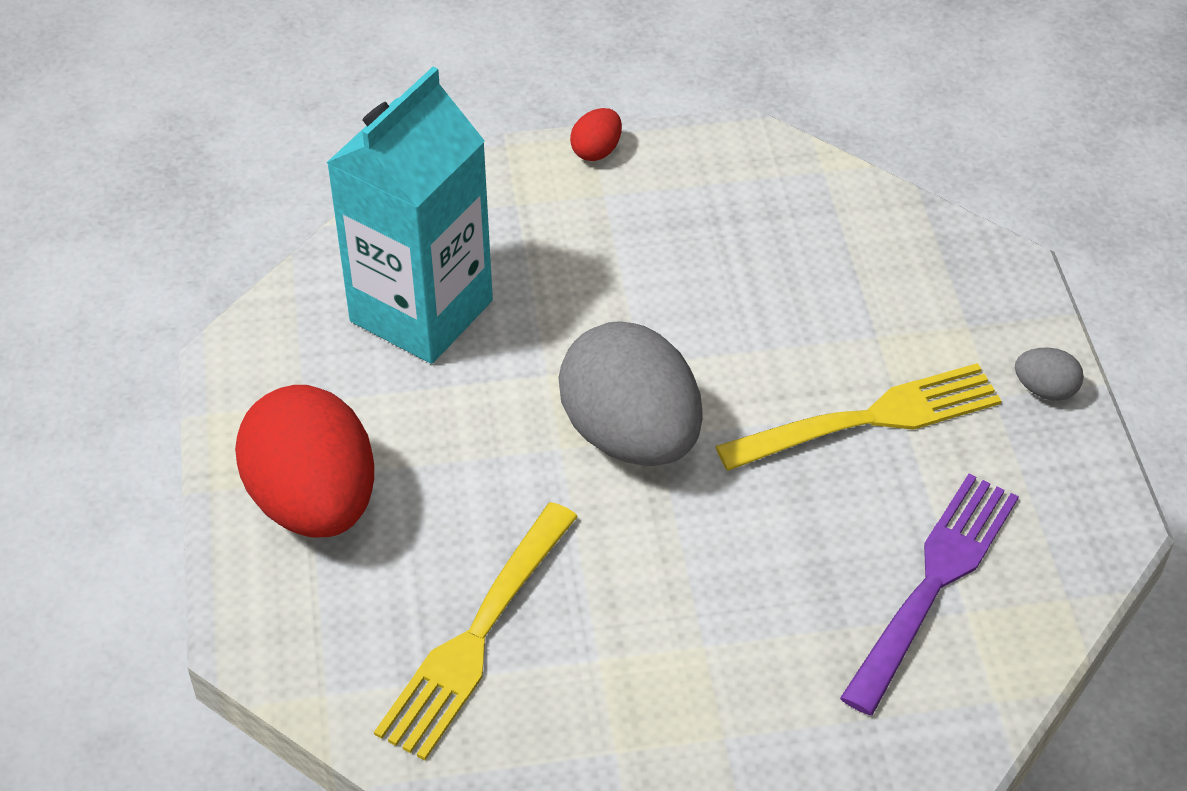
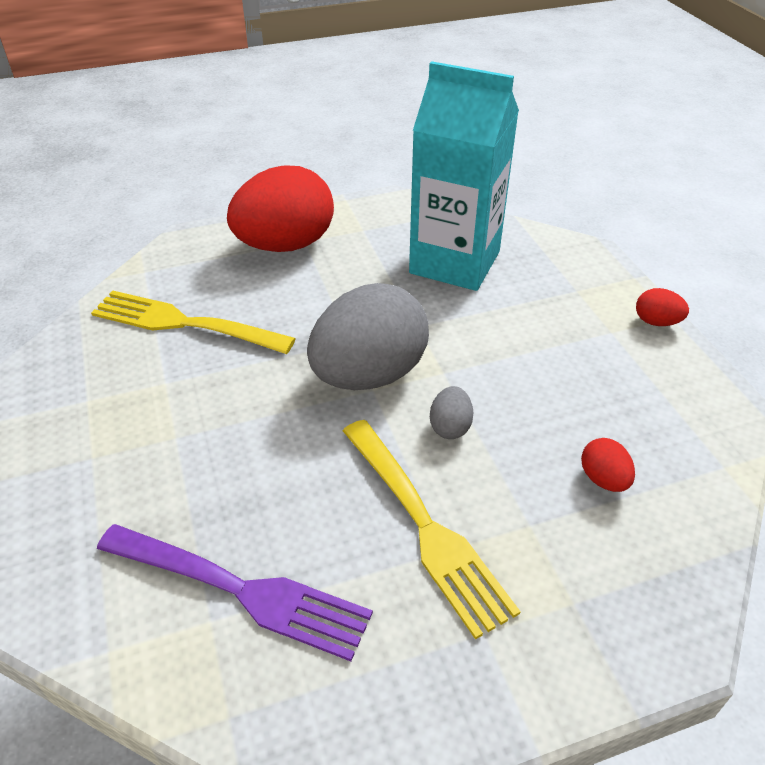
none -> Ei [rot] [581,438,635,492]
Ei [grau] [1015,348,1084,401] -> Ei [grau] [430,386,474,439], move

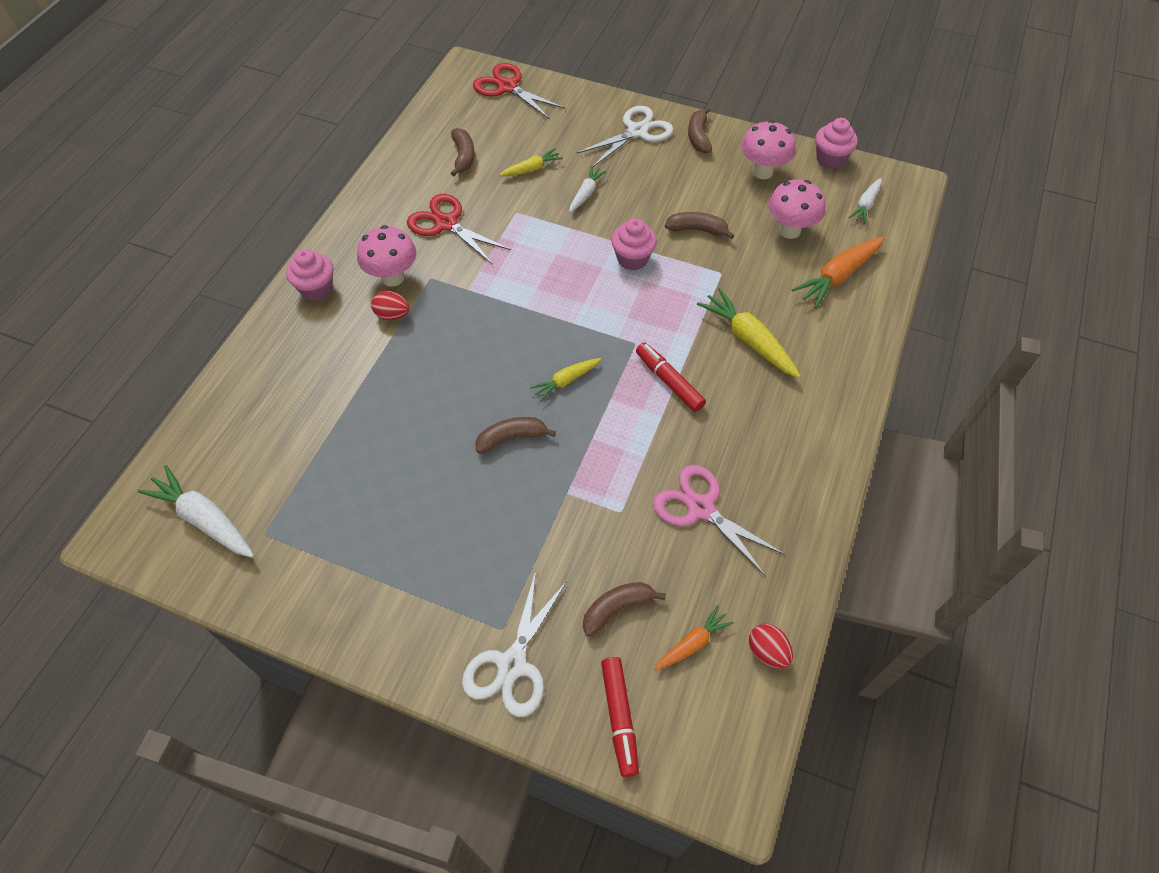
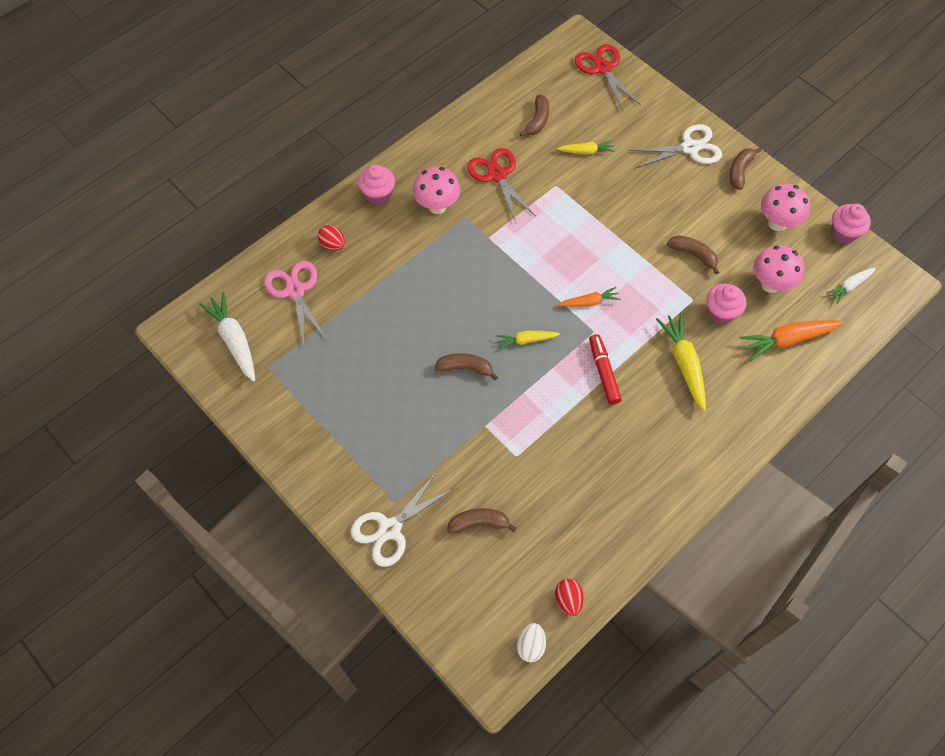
Karotte [weiß] [569,166,607,212] -> none
Filzstift [rot] [601,657,639,777] -> none
none -> Ei [weiß] [517,623,546,662]
Ei [rot] [371,291,409,320] -> Ei [rot] [318,225,345,251], move
Muffin [rosa] [611,218,657,270] -> Muffin [rosa] [707,284,746,324], move
Schere [rosa] [653,465,786,577] -> Schere [rosa] [264,261,327,345], move
Karotte [orange] [654,605,734,671] -> Karotte [orange] [558,287,621,307], move

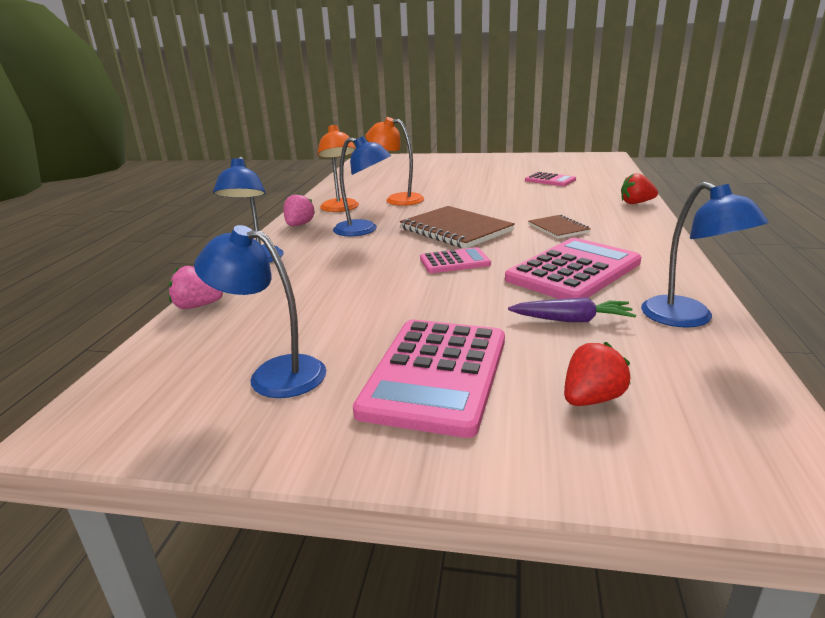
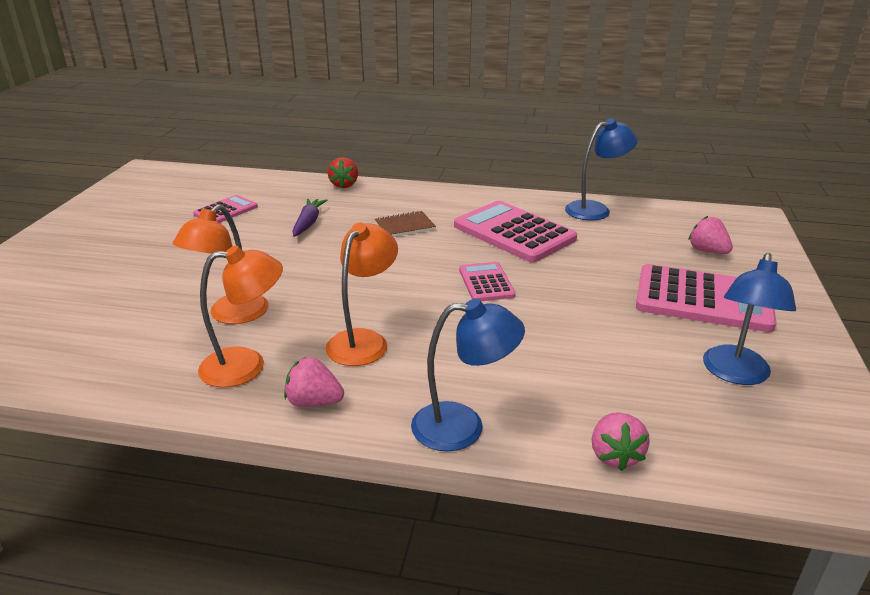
Notizbuch [braun] [400,206,515,248] -> none
Karotte [lila] [508,297,636,322] -> Karotte [lila] [292,199,327,237], move
Lampe [blau] [333,136,391,236] -> Lampe [orange] [326,223,398,366]
Erdbeere [rot] [564,342,630,406] -> Erdbeere [rosa] [689,216,733,254]

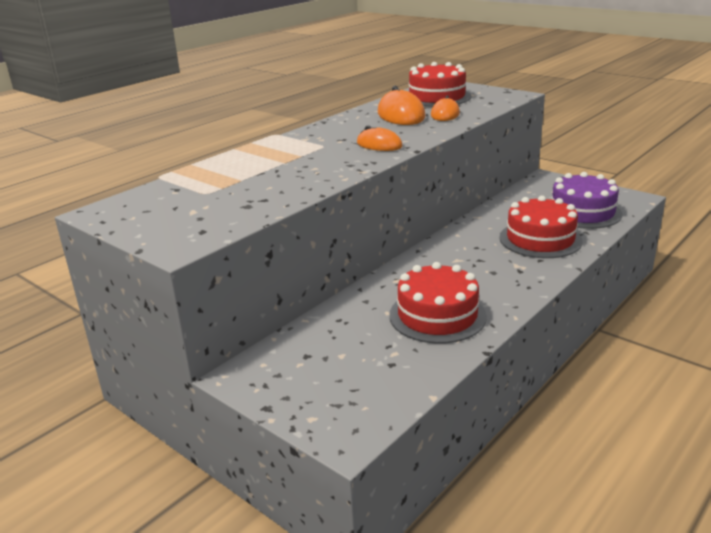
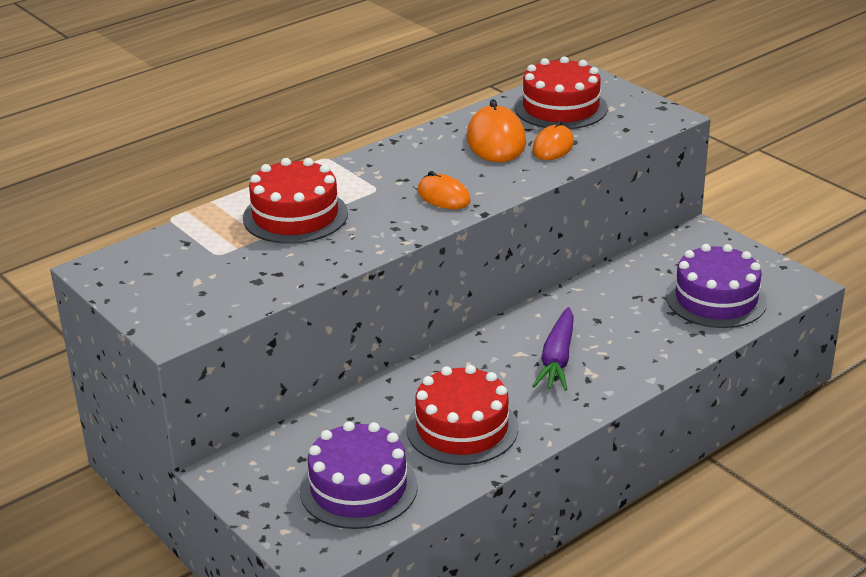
none -> Kuchen [lila] [300,421,418,529]
none -> Karotte [lila] [532,307,574,391]
Kuchen [rot] [499,195,583,258] -> Kuchen [rot] [243,158,348,244], move

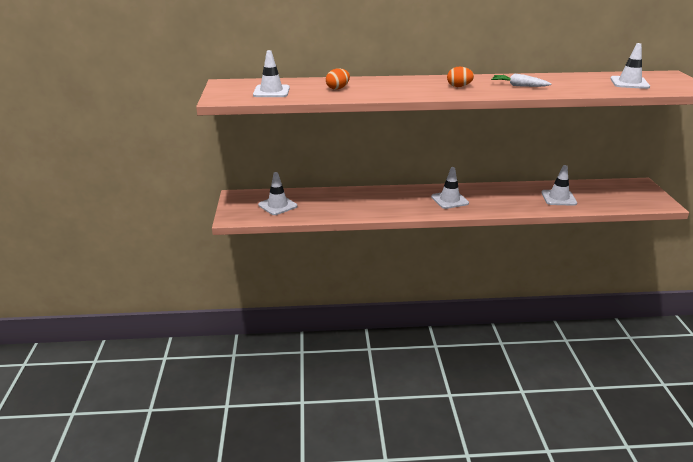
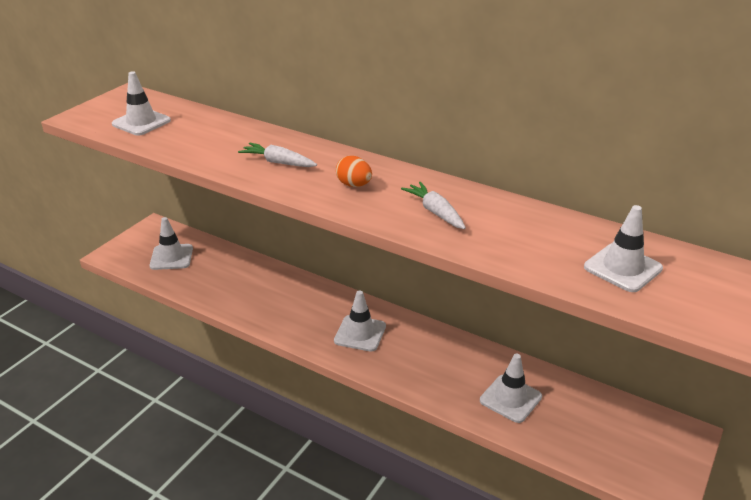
Ei [orange] [326,68,350,90] -> none
none -> Karotte [weiß] [238,143,317,167]

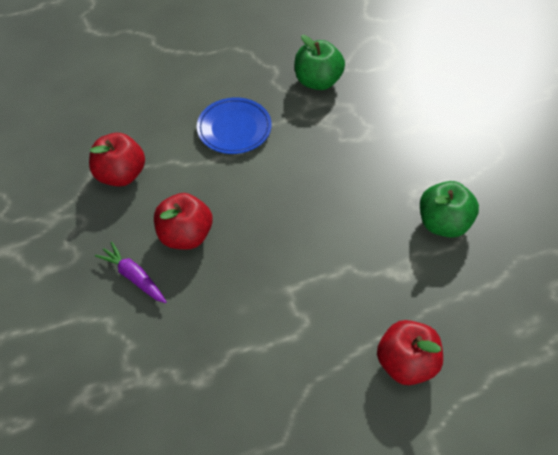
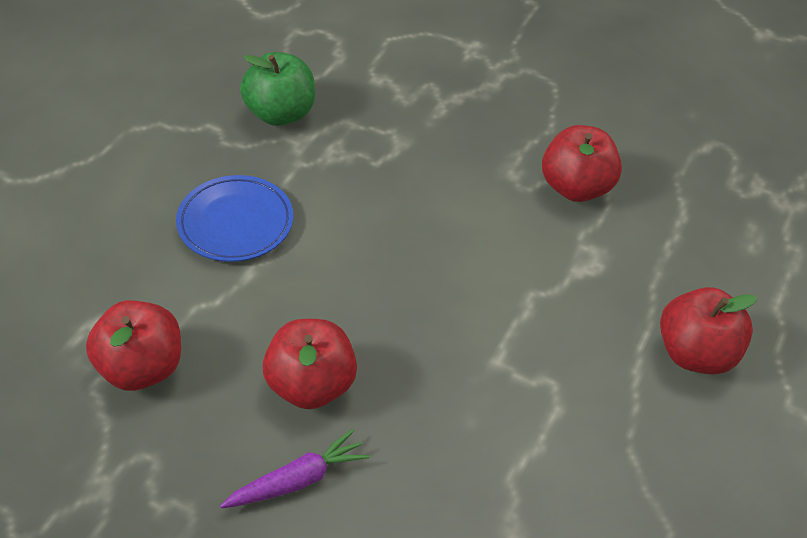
Apfel [grün] [420,181,479,238] -> Apfel [rot] [542,125,622,202]
Karotte [lila] [95,242,167,303] -> Karotte [lila] [220,429,370,508], 150 degrees clockwise

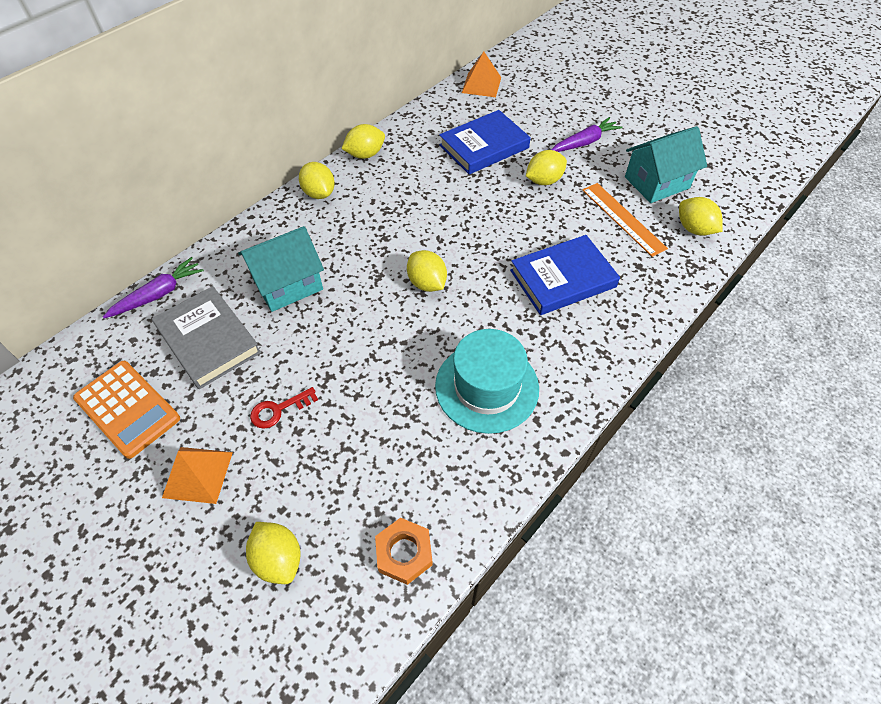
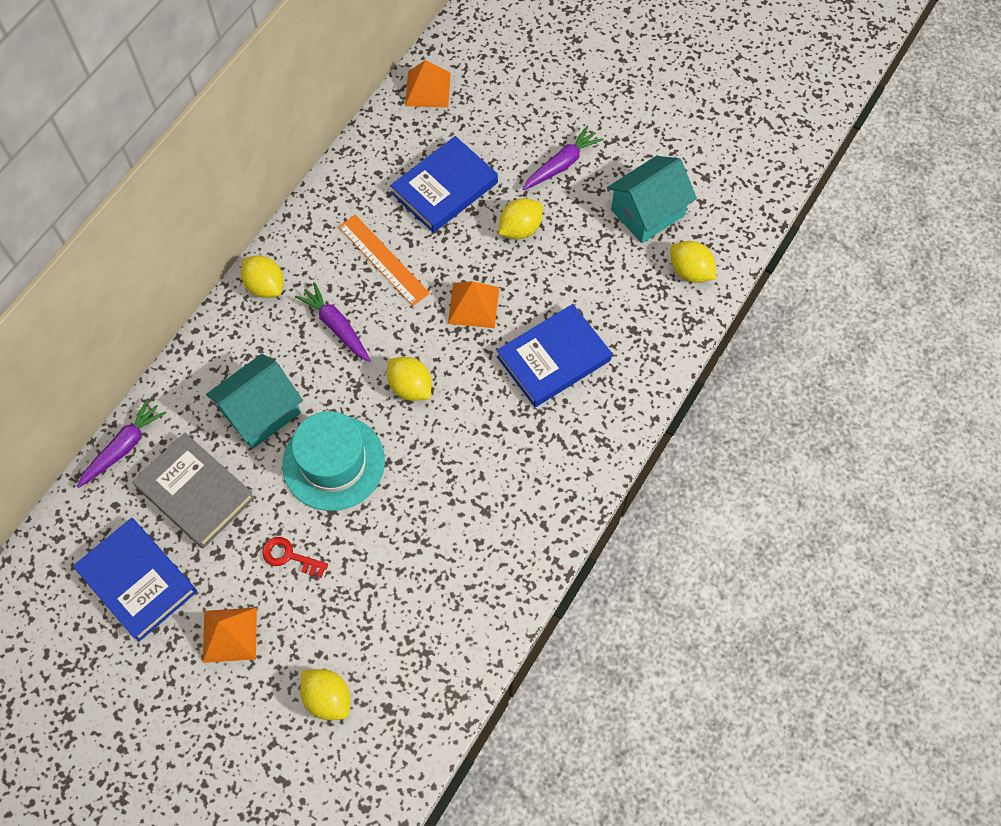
Zitrone [gelb] [341,124,385,159] -> none
Sechskantmutter [orange] [375,518,433,585] -> none
none -> Karotte [lila] [295,282,371,362]
none -> Pyramide [orange] [448,281,499,328]
Hut [türkis] [435,329,539,434] -> Hut [türkis] [282,411,385,511], move
Lineal [orange] [582,183,668,257] -> Lineal [orange] [338,215,430,306], move
Taschenrechner [orange] [73,361,180,459] -> Buch [blau] [73,518,197,642]
Schlüssel [rot] [250,387,318,429] -> Schlüssel [rot] [262,537,328,578], 60 degrees clockwise

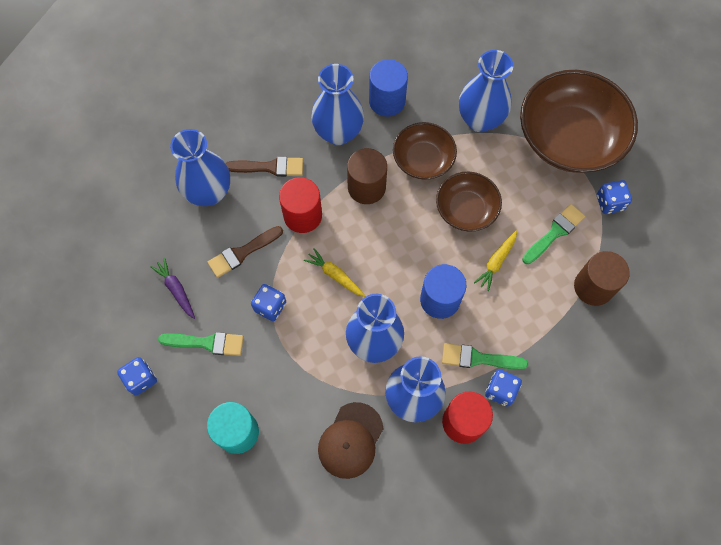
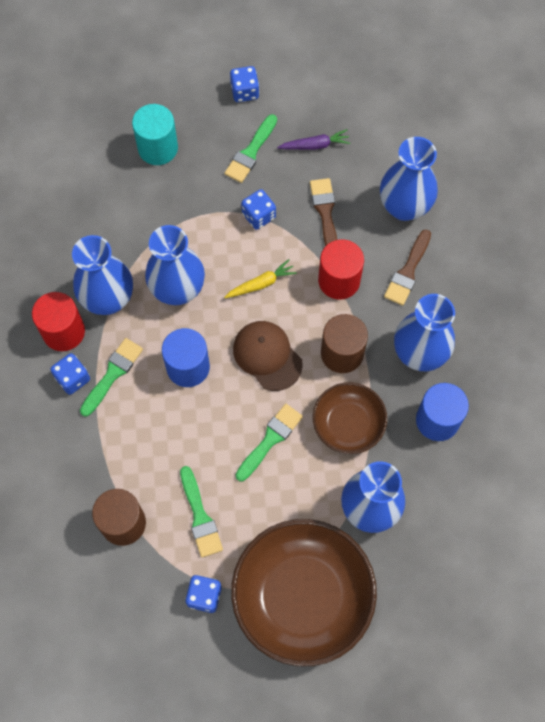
Karotte [gelb] [474,230,517,291] -> none
Kappe [braun] [318,402,384,479] -> Kappe [braun] [233,321,303,391], move
Schüssel [braun] [436,172,502,232] -> Pinsel [grün] [235,404,303,481]

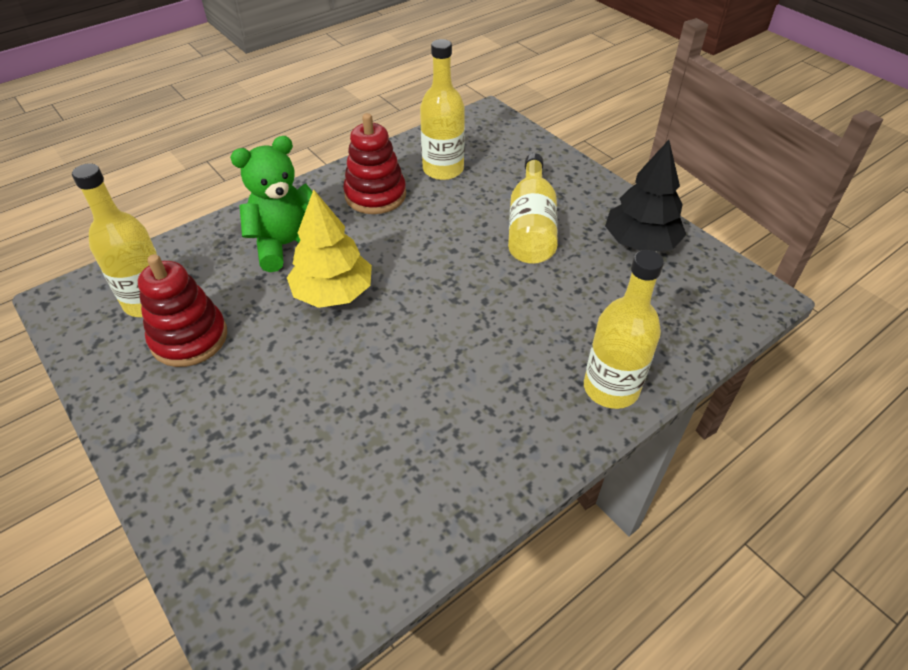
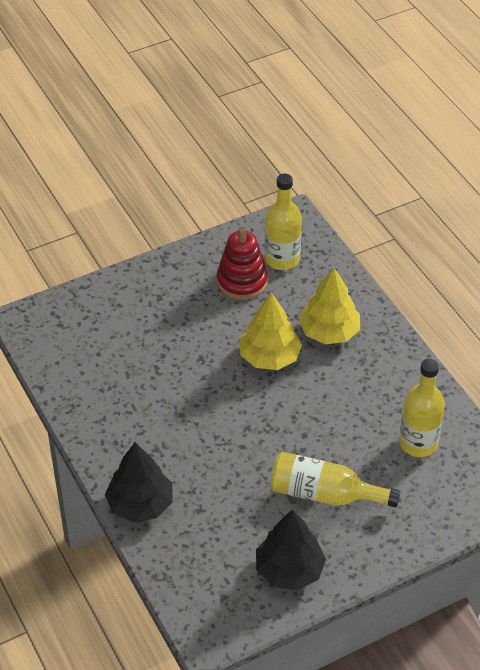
Stapelspielzeug [rot] [343,113,406,214] -> none
Teddybär [grün] [230,136,313,272] -> Baum [gelb] [299,268,360,344]
Flasche [gelb] [584,250,664,409] -> Baum [schwarz] [105,442,173,522]

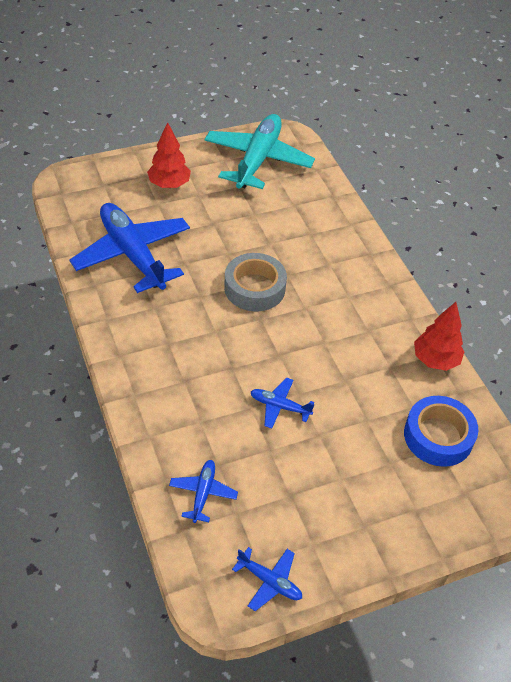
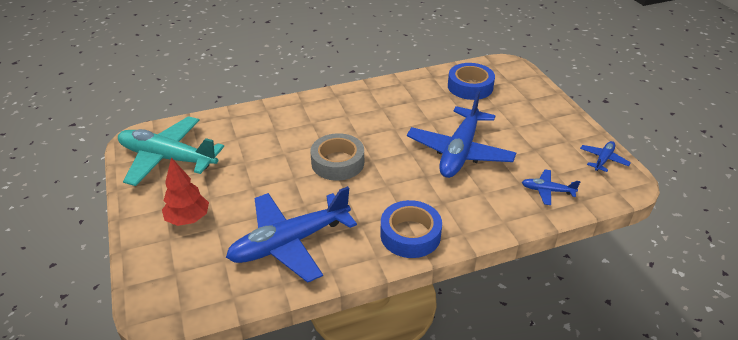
Baum [rot] [414,302,465,371] -> none
none -> Klebeband [blau] [380,200,442,258]
Flugzeug [blau] [251,377,315,429] -> Flugzeug [blau] [407,91,516,178], x2.24

